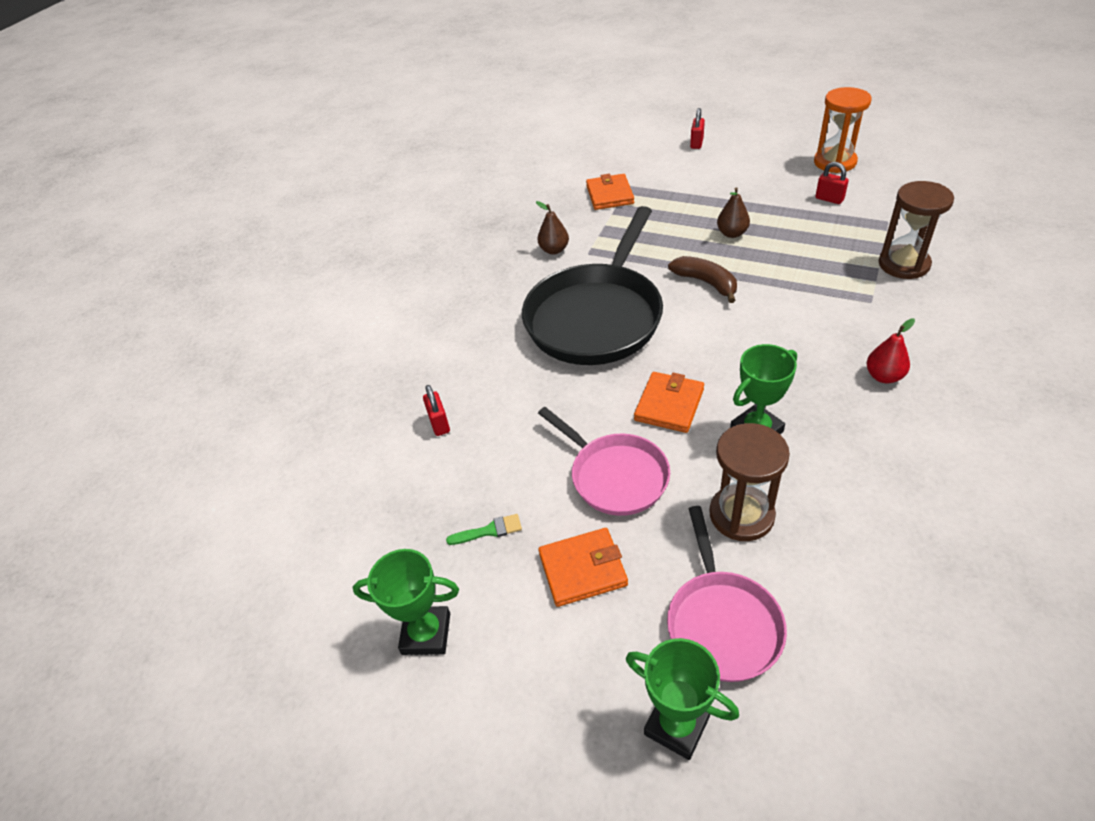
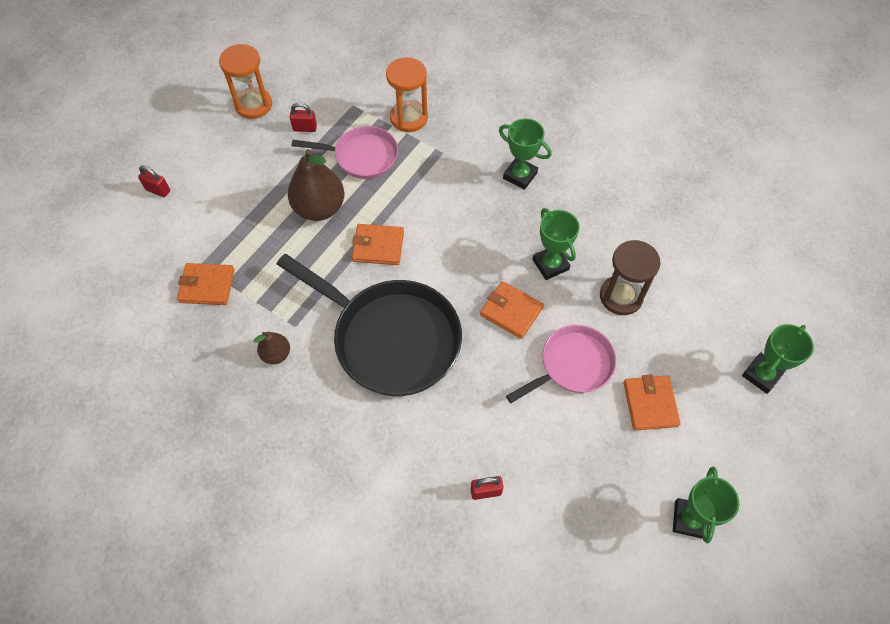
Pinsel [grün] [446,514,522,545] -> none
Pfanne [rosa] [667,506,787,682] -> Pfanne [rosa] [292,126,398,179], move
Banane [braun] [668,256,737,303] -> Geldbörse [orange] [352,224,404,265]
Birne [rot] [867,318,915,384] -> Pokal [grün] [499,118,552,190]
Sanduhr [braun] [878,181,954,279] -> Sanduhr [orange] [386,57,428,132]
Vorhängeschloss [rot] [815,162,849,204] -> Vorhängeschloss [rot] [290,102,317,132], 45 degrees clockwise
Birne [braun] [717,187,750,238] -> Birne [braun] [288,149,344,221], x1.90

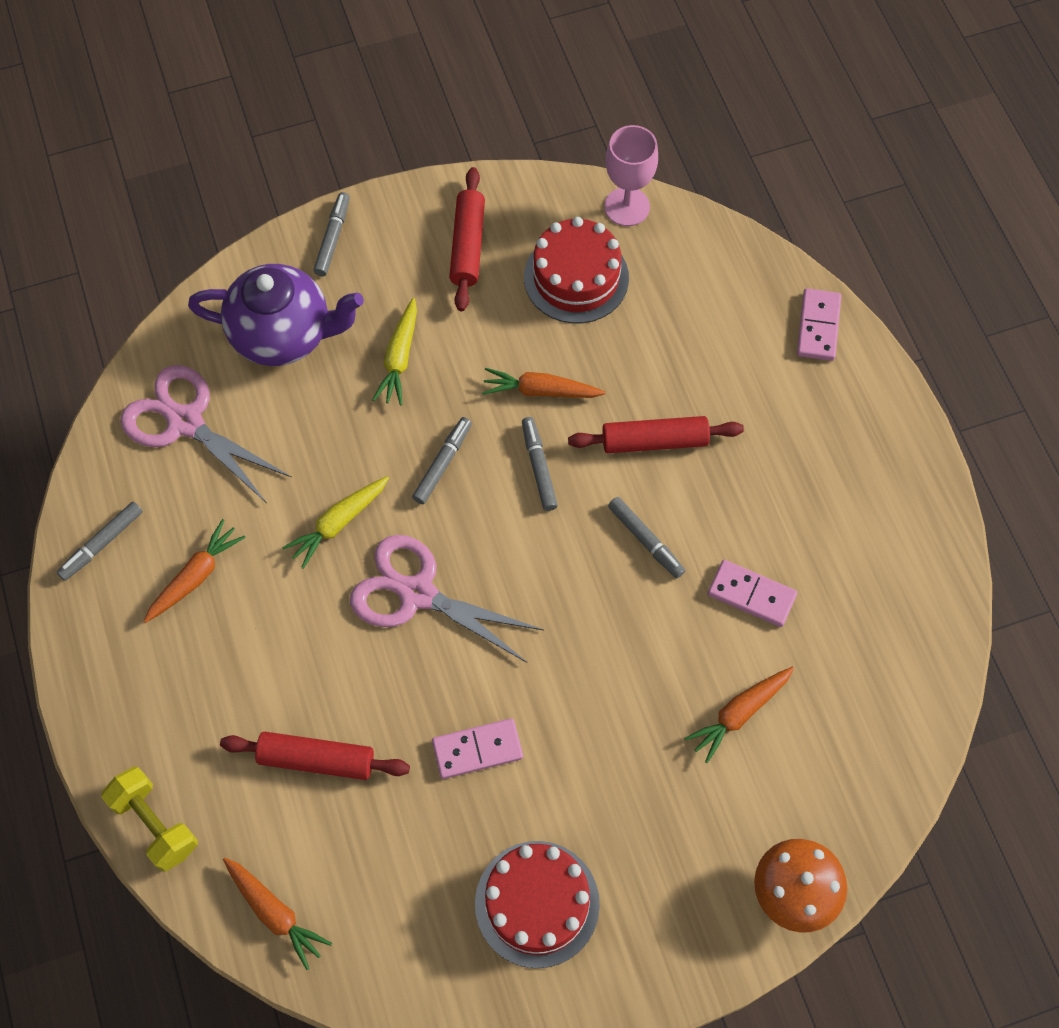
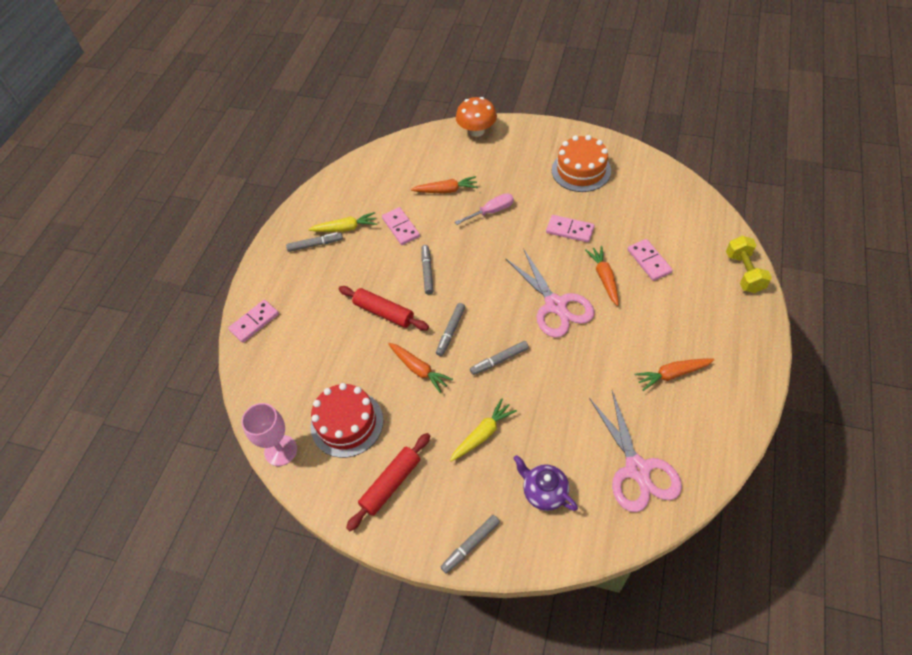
none -> Schraubenzieher [rosa] [455,193,514,225]
Filzstift [grau] [57,502,143,581] -> Filzstift [grau] [286,232,343,252], move
Karotte [orange] [223,858,332,970] -> Karotte [orange] [585,246,619,306], move
Karotte [gelb] [282,476,389,569] -> Karotte [gelb] [308,212,377,232], move
Nudelholz [rot] [220,732,410,780] -> Dominostein [rosa] [628,239,673,281]
Kuchen [rot] [475,841,600,968] -> Kuchen [orange] [552,135,611,192]
Teekanne [lila] [188,264,364,366] -> Teekanne [lila] [513,455,578,511], x0.59

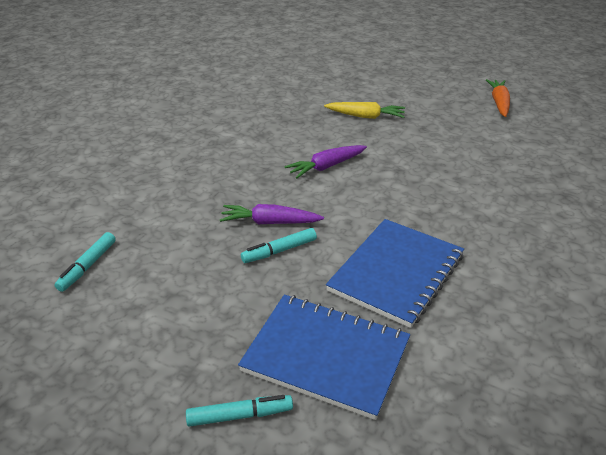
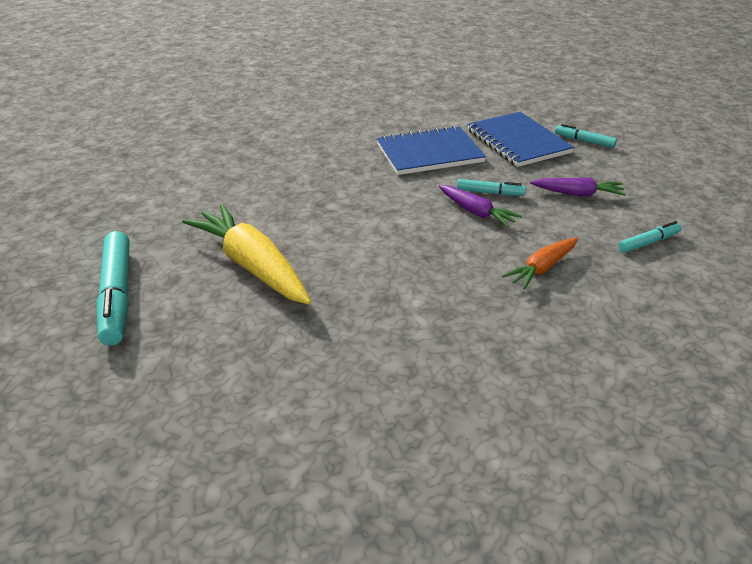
none -> Filzstift [türkis] [97,231,129,346]
Karotte [lila] [284,145,367,178] -> Karotte [lila] [530,178,626,197], move
Karotte [orange] [486,79,510,117] -> Karotte [orange] [502,238,578,289], move
Karotte [gelb] [324,102,405,119] -> Karotte [gelb] [182,204,311,304], x1.83

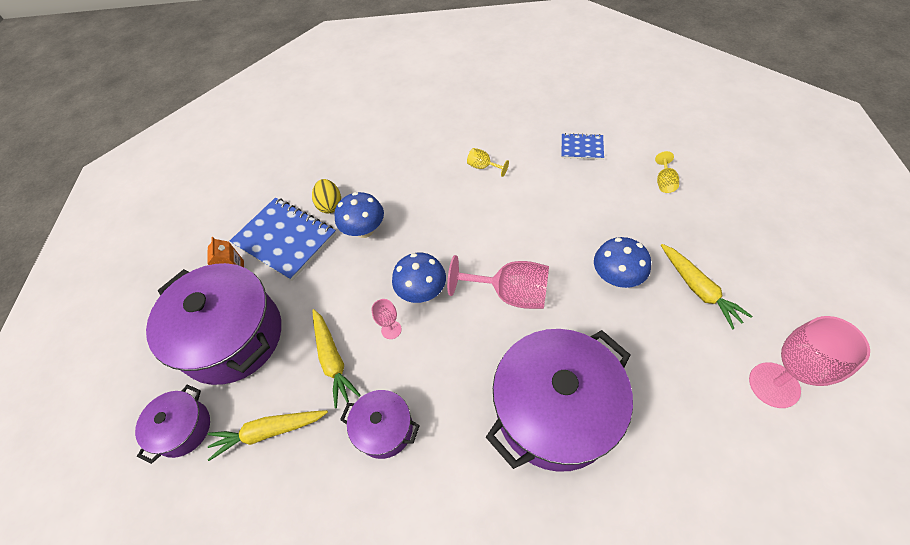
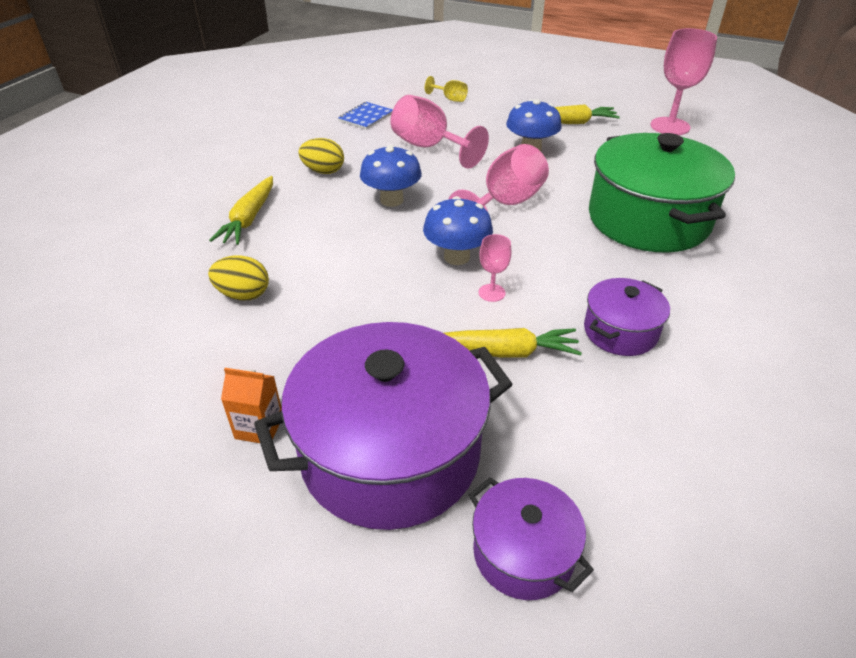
Notizbuch [blau] [230,197,336,281] -> none
none -> Kelch [rosa] [391,95,489,169]
Karotte [gelb] [207,410,328,461] -> Karotte [gelb] [209,176,273,245], move
Pilz [blau] [334,192,384,238] -> Pilz [blau] [360,145,422,207], move
Kelch [gelb] [467,148,509,177] -> Ei [gelb] [298,138,344,174]
Kochtopf [lila] [486,329,633,472] -> Kochtopf [grün] [589,133,735,253]

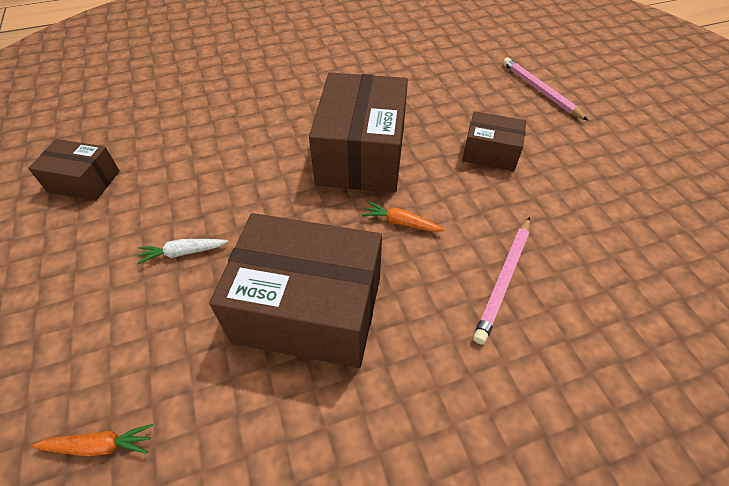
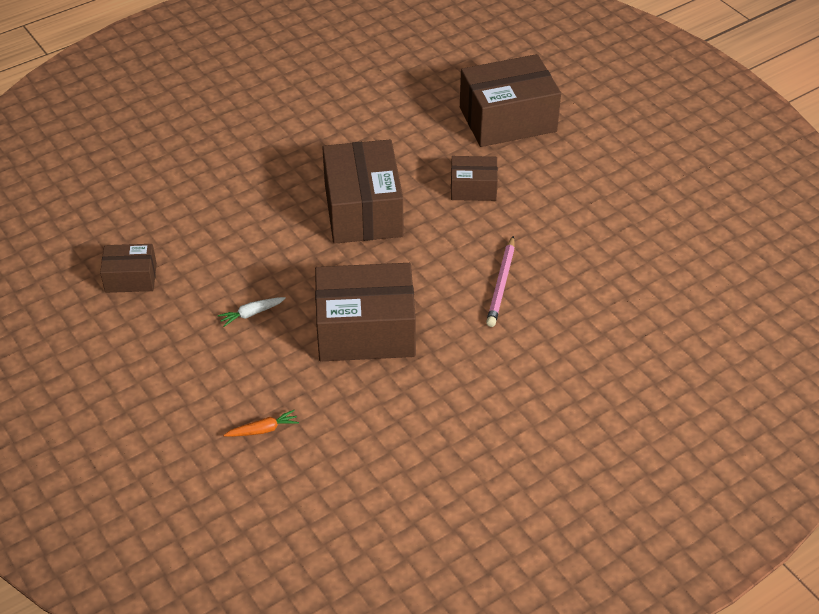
Karotte [orange] [362,201,445,232] -> none
Bleistift [rosa] [503,58,589,121] -> Schachtel [braun] [460,54,561,147]

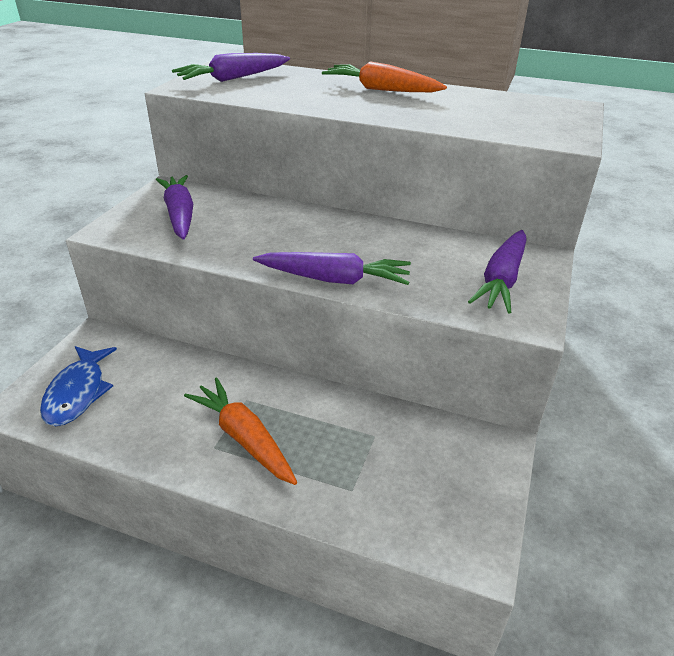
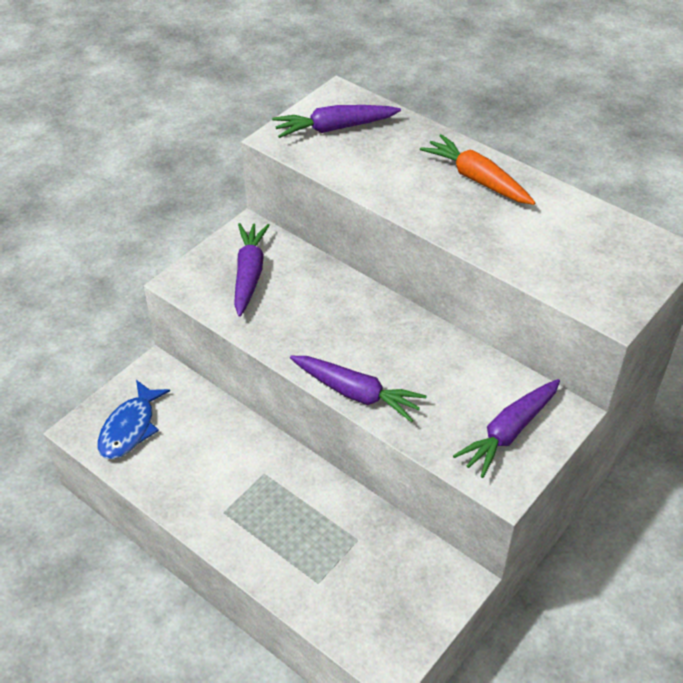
Karotte [orange] [184,377,297,485] -> none

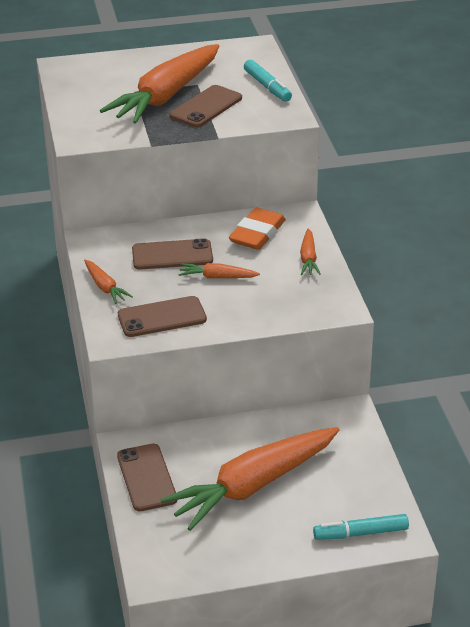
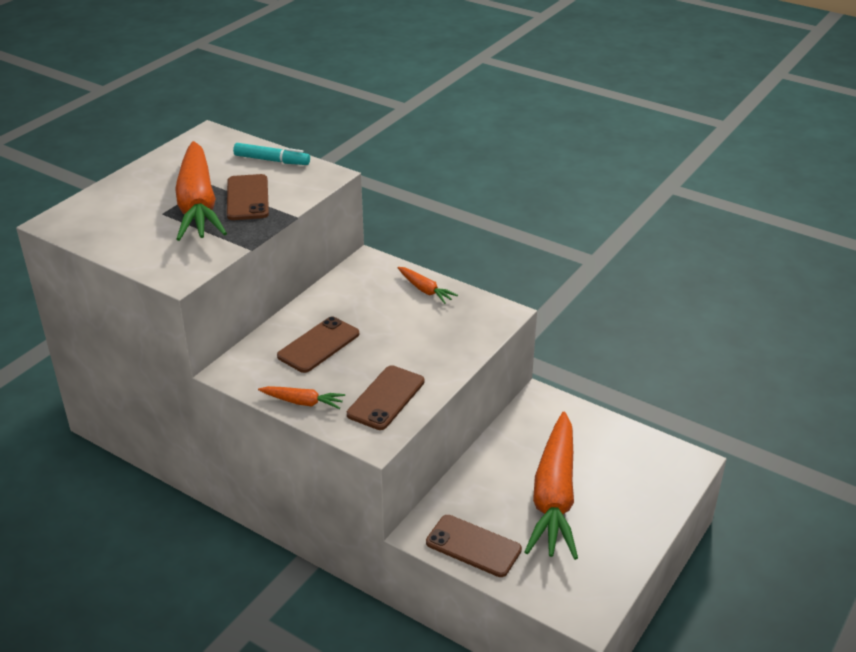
Karotte [orange] [179,263,260,278] -> none
Radiergummi [orange] [229,207,286,250] -> none
Filzstift [türkis] [313,514,409,540] -> none

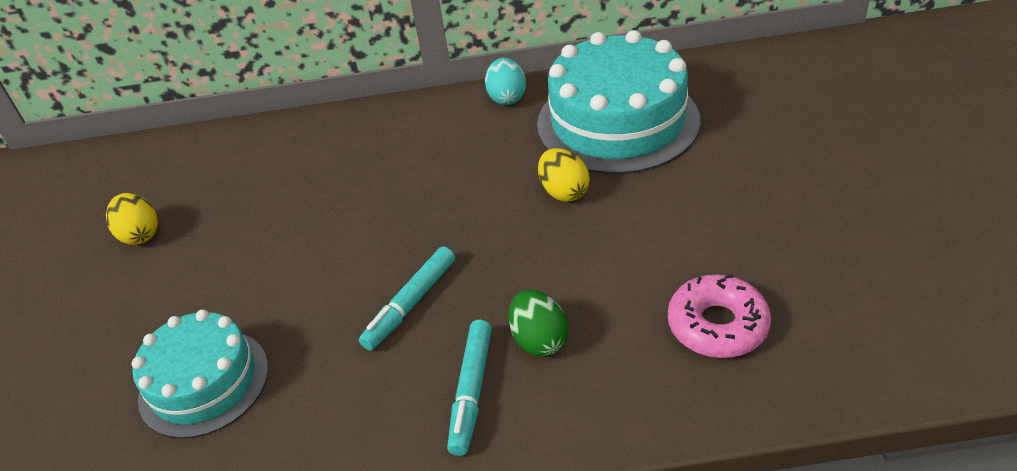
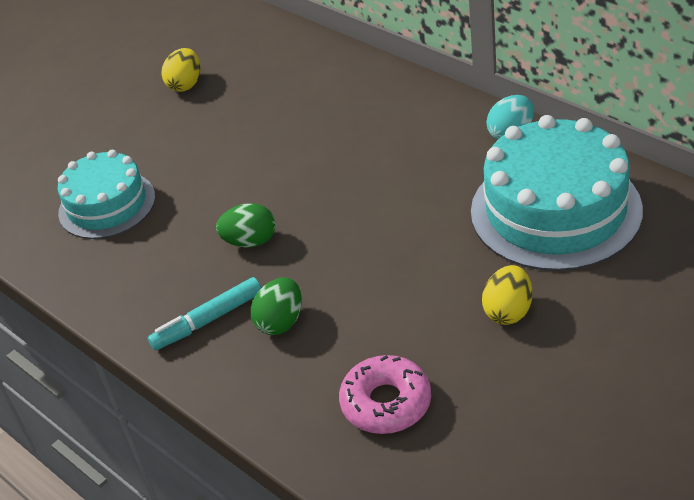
Ei [gelb] [538,148,590,202] -> Ei [gelb] [482,265,533,325], move
Filzstift [türkis] [359,246,455,351] -> Ei [grün] [216,203,275,248]

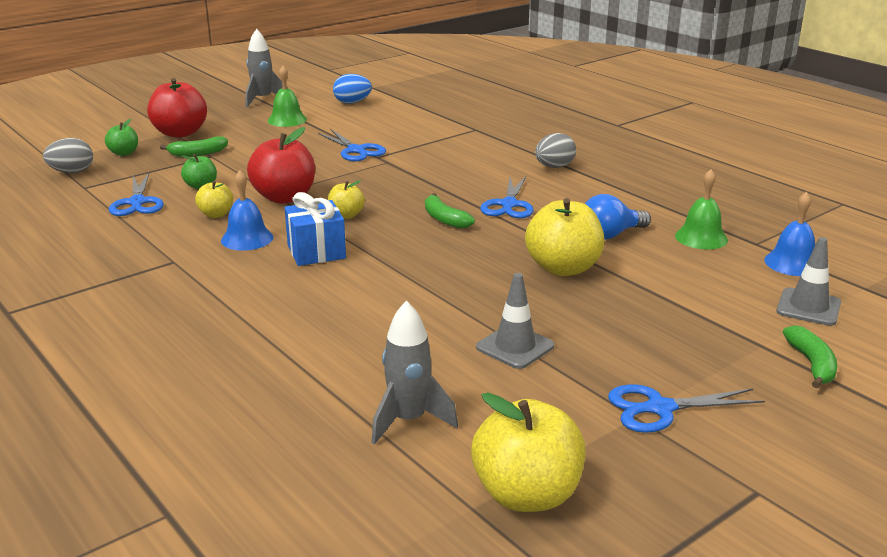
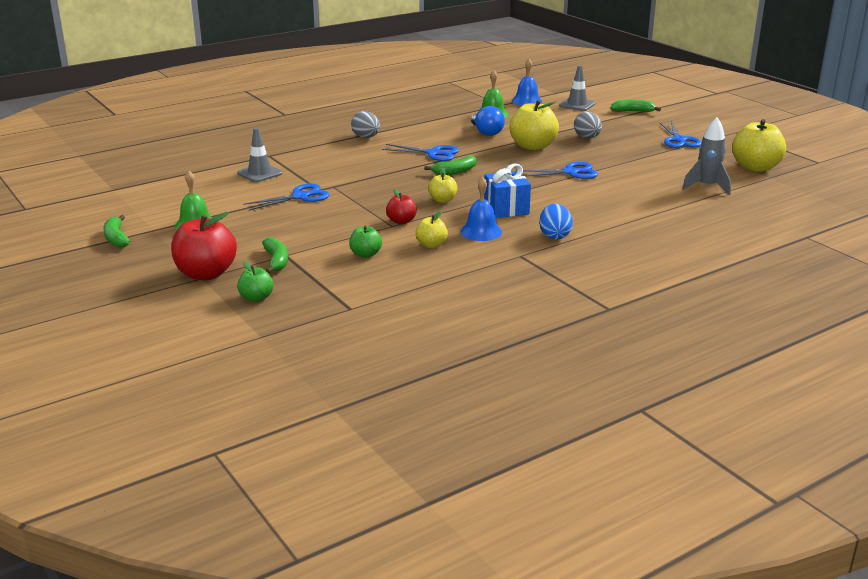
Ei [grau] [43,138,93,173] -> Ei [grau] [574,112,602,139], move
Schere [blau] [109,173,164,216] -> Schere [blau] [516,162,598,179], move
Ei [blau] [333,74,372,104] -> Ei [blau] [539,203,573,240], move
Leitkegel [grau] [476,273,554,369] -> Leitkegel [grau] [237,128,283,182], move
Rakete [grau] [245,29,283,107] -> Banane [grün] [103,215,130,248]
Apfel [rot] [247,127,315,204] -> Apfel [rot] [386,189,417,224], x0.53

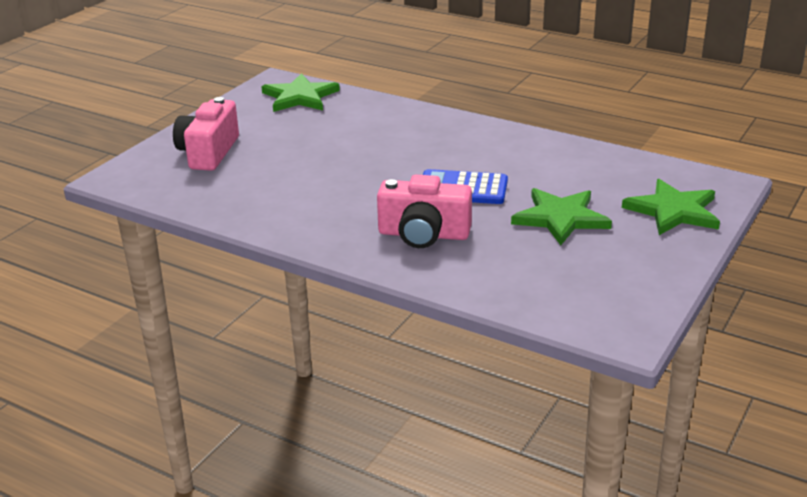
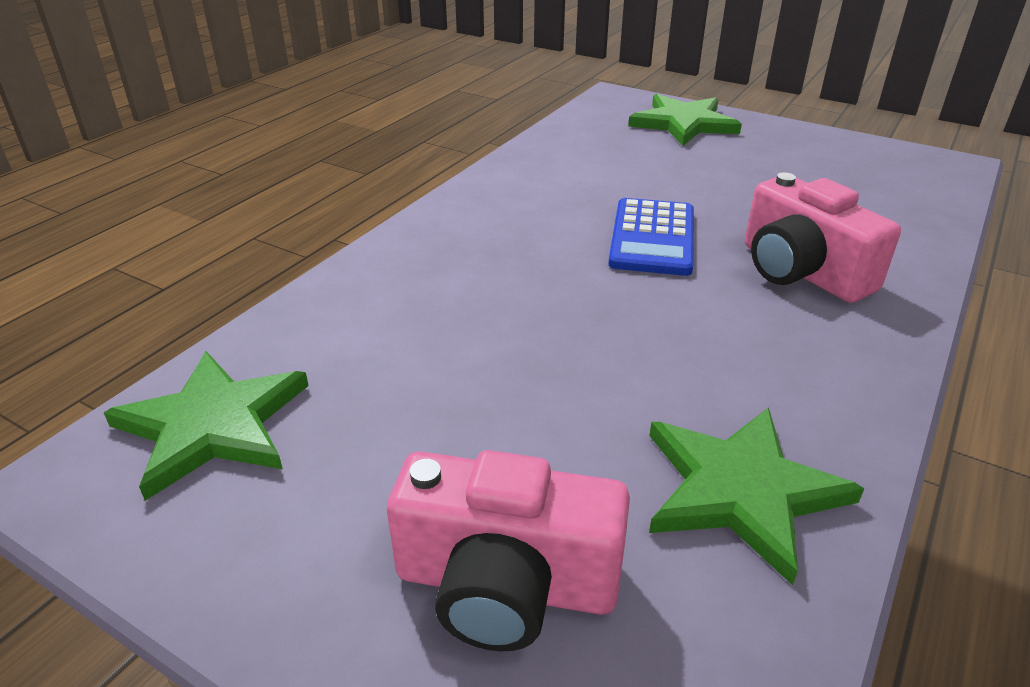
Stern [grün] [511,188,612,245] -> Stern [grün] [649,407,865,585], move
Kamera [rosa] [377,175,472,248] -> Kamera [rosa] [745,172,901,303], 135 degrees clockwise

